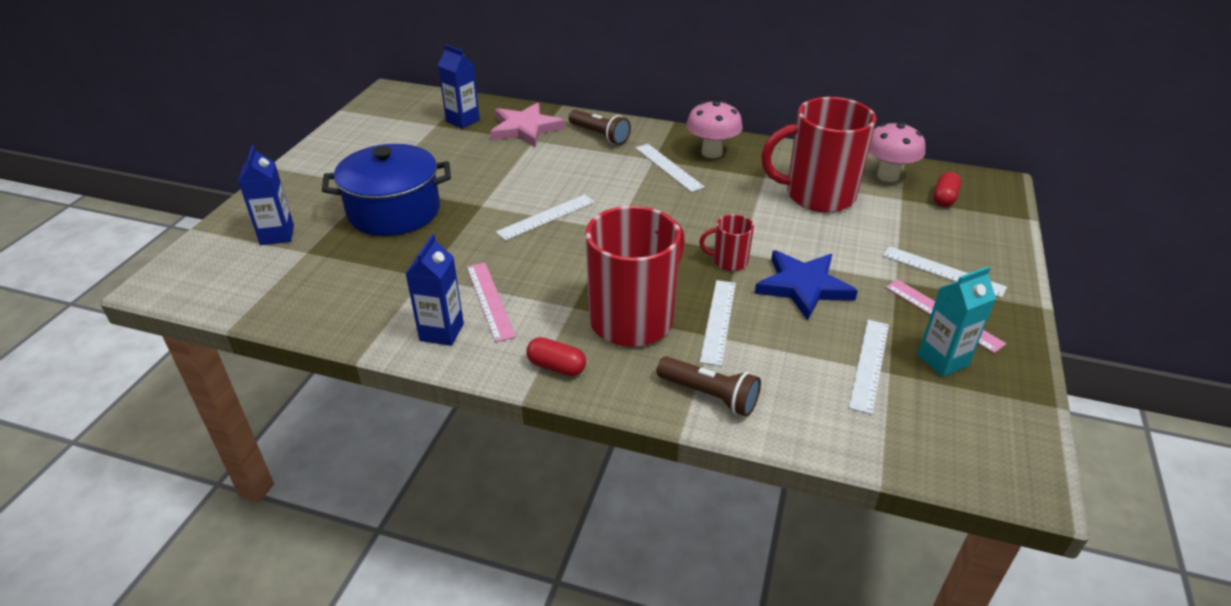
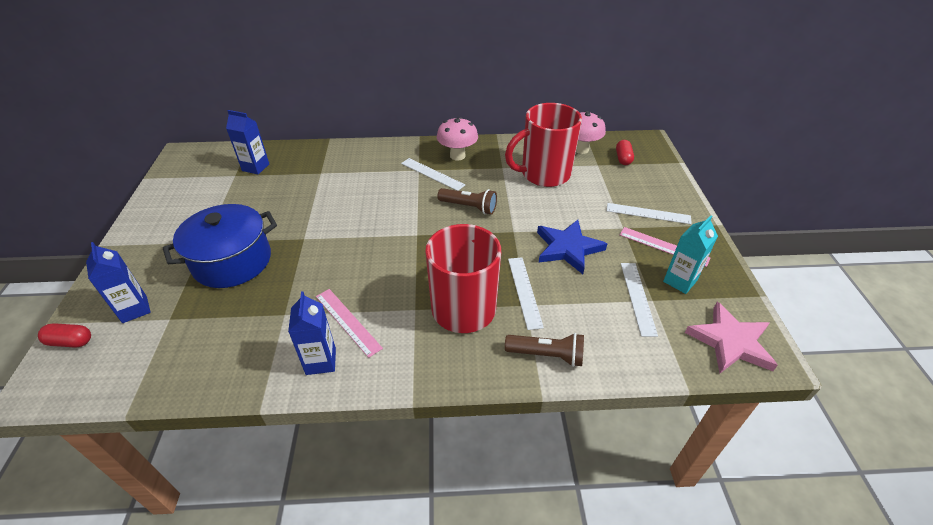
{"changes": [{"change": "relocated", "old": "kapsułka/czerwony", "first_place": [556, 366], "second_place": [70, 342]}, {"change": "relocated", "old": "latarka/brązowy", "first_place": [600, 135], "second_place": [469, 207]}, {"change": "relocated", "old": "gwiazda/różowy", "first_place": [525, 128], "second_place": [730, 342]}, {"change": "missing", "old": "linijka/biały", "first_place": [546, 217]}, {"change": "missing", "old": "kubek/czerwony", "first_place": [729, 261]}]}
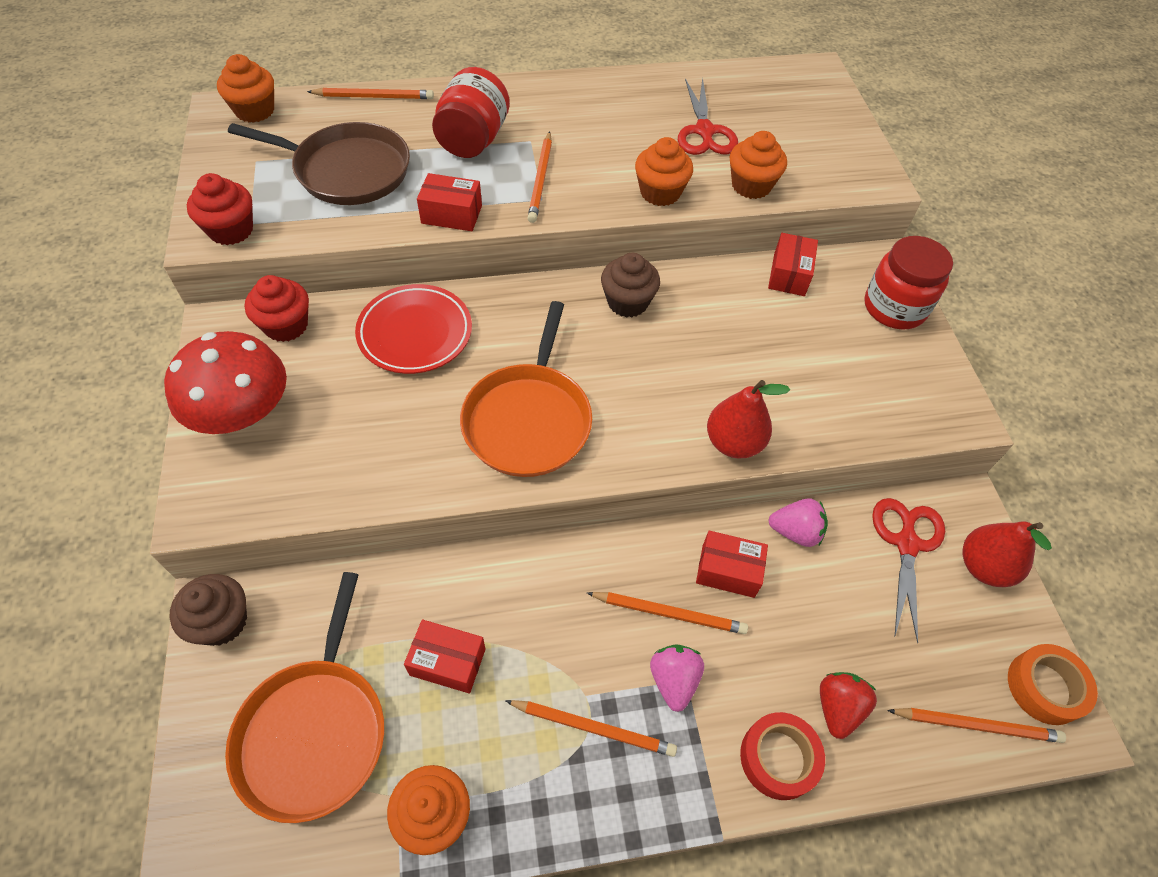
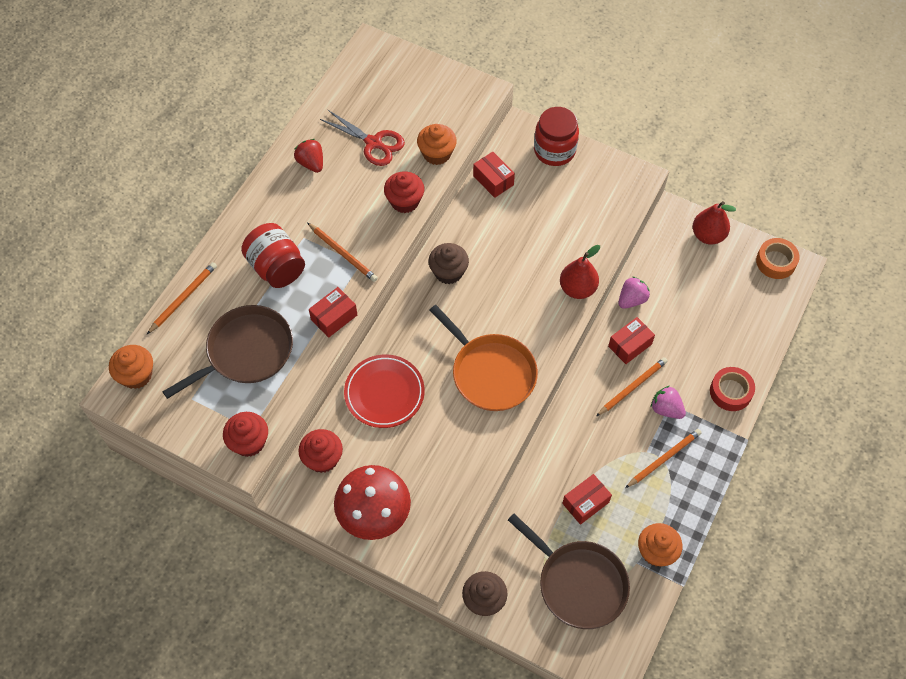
{"changes": [{"change": "relocated", "old": "truskawka/czerwony", "first_place": [838, 708], "second_place": [311, 163]}, {"change": "colour", "old": "muffinka/pomarańczowy", "new": "muffinka/czerwony", "first_place": [660, 192], "second_place": [404, 201]}, {"change": "colour", "old": "patelnia/pomarańczowy", "new": "patelnia/brązowy", "first_place": [314, 731], "second_place": [578, 583]}, {"change": "missing", "old": "nożyczki/czerwony", "first_place": [906, 543]}, {"change": "missing", "old": "ołówek/pomarańczowy", "first_place": [976, 725]}]}
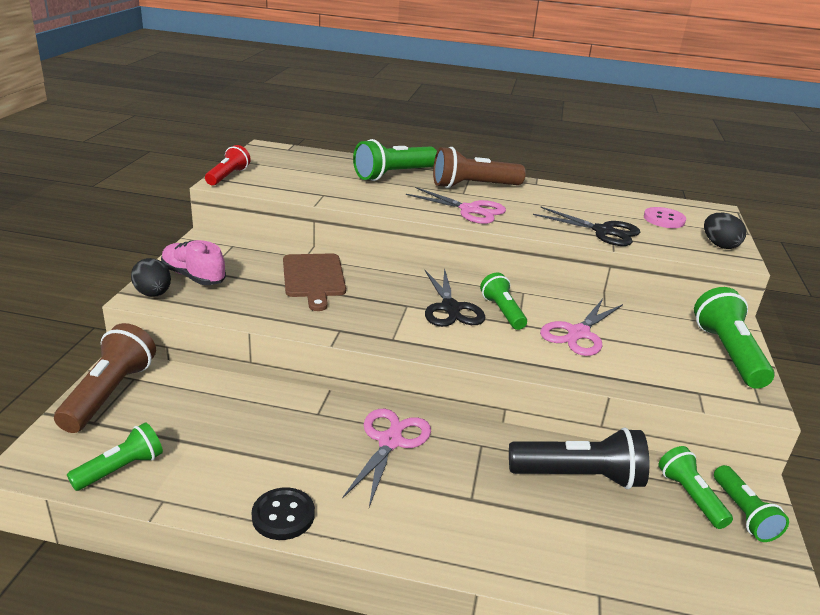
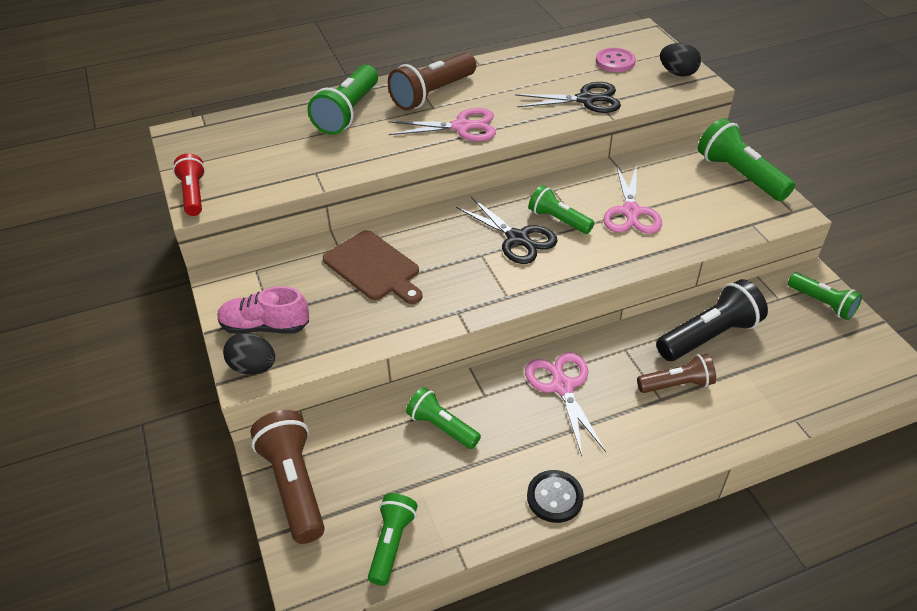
{"changes": [{"change": "relocated", "old": "latarka/zielony", "first_place": [690, 496], "second_place": [442, 427]}, {"change": "appeared", "new": "latarka/brązowy", "second_place": [676, 384]}]}
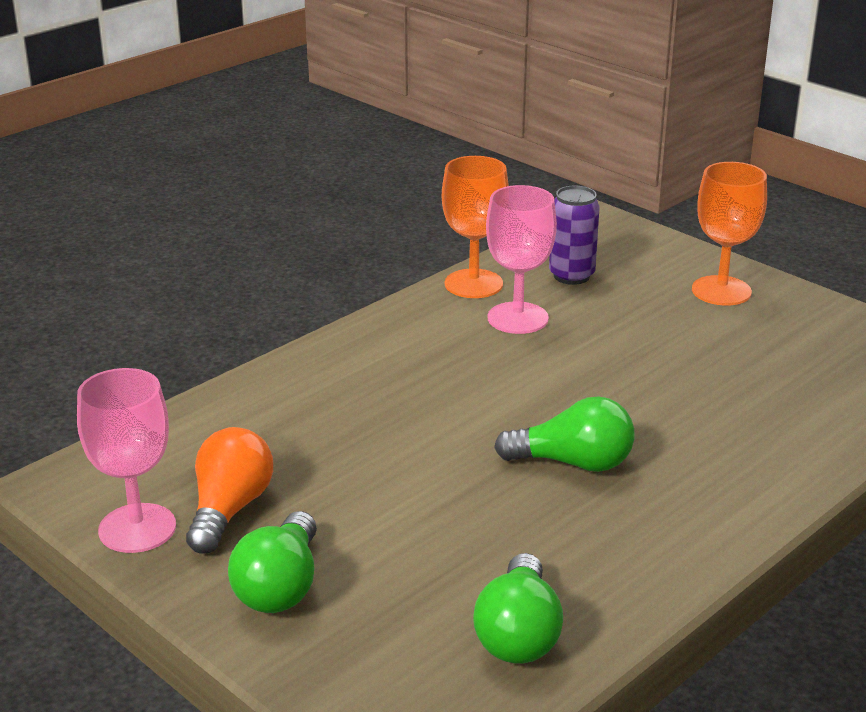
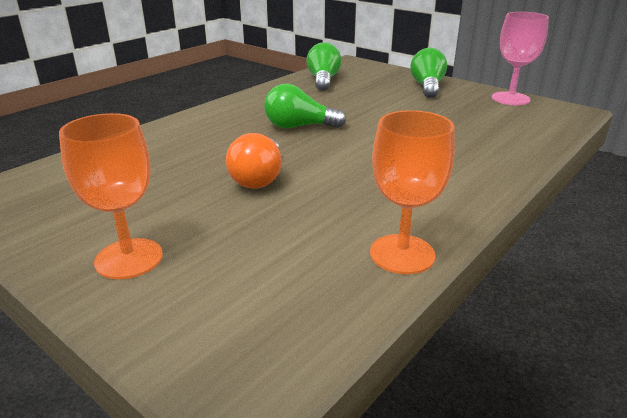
{"changes": [{"change": "relocated", "old": "żarówka/pomarańczowy", "first_place": [229, 509], "second_place": [258, 178]}, {"change": "missing", "old": "kielich/różowy", "first_place": [517, 318]}, {"change": "missing", "old": "puszka/fioletowy", "first_place": [571, 276]}]}
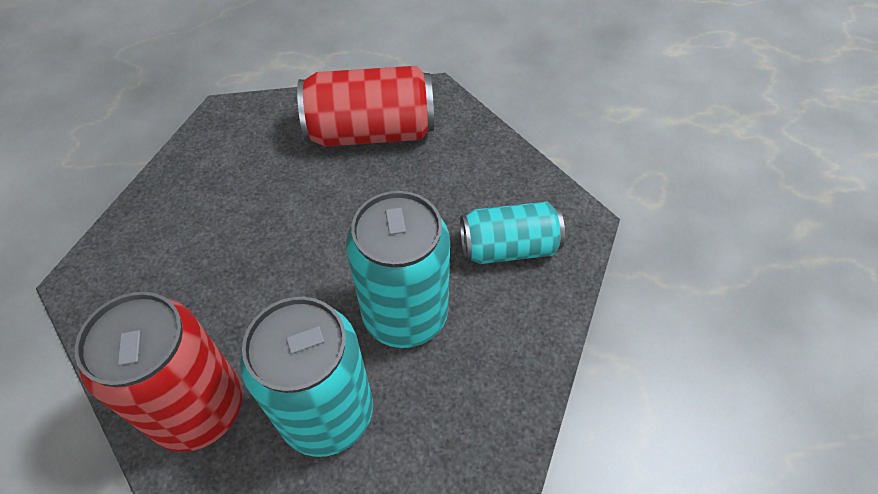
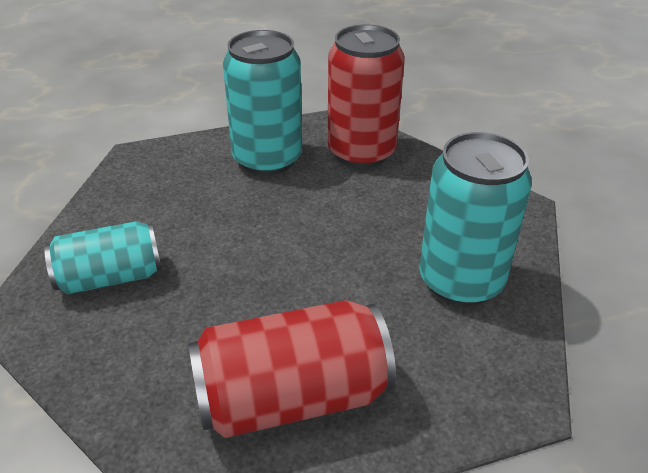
{"changes": [{"change": "relocated", "old": "puszka/turkusowy", "first_place": [405, 314], "second_place": [461, 281]}]}
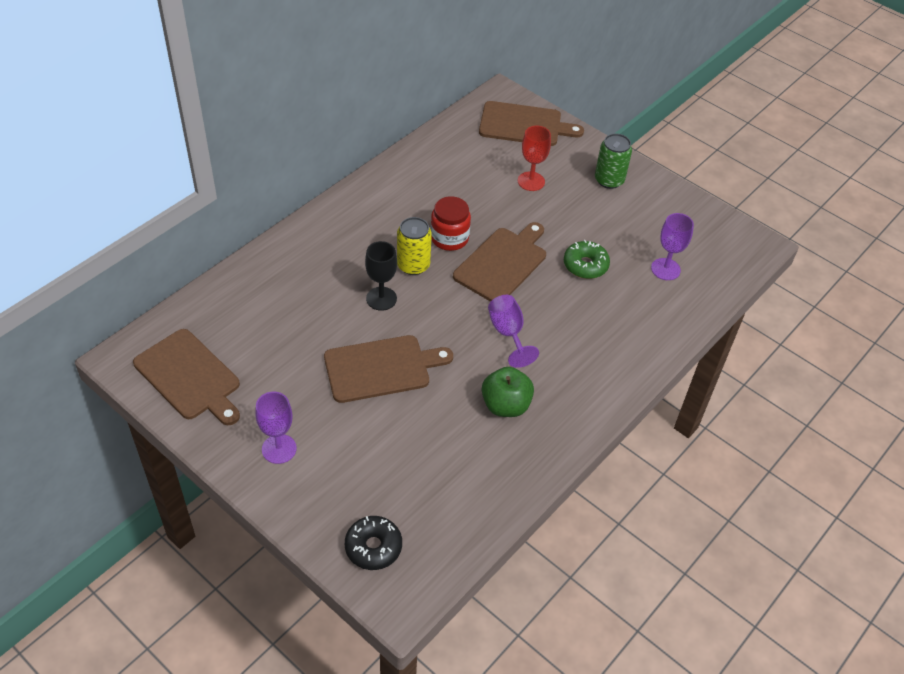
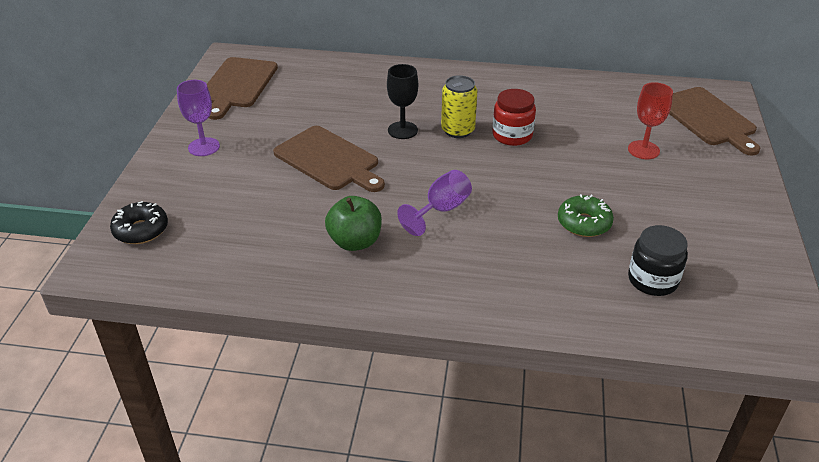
{"changes": [{"change": "exchanged", "old": "kielich/fioletowy", "new": "słoik/czarny", "first_place": [665, 269], "second_place": [652, 280]}, {"change": "missing", "old": "deska do krojenia/brązowy", "first_place": [502, 263]}, {"change": "missing", "old": "puszka/zielony", "first_place": [609, 180]}]}
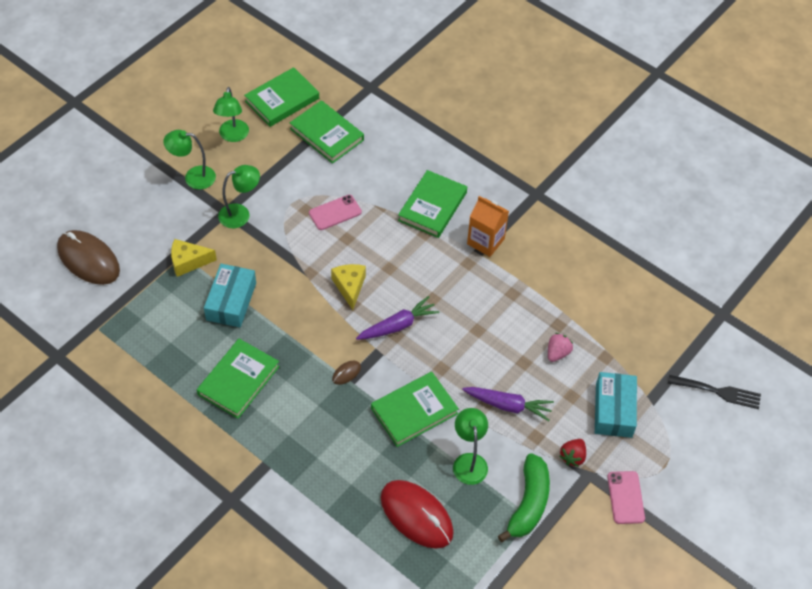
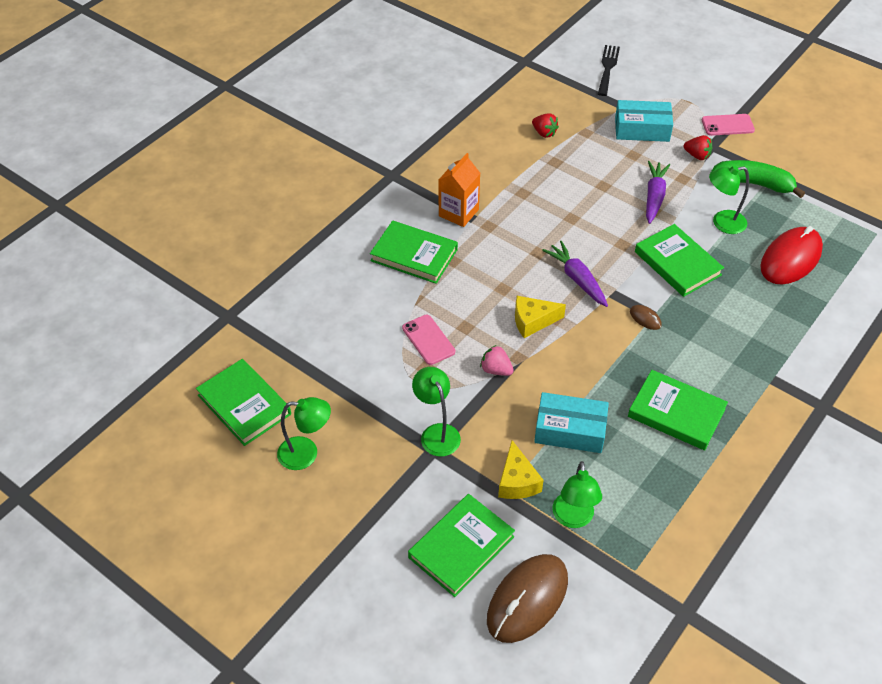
{"changes": [{"change": "relocated", "old": "książka/zielony", "first_place": [327, 134], "second_place": [461, 547]}, {"change": "relocated", "old": "truskawka/różowy", "first_place": [557, 353], "second_place": [496, 370]}, {"change": "appeared", "new": "truskawka/czerwony", "second_place": [544, 133]}, {"change": "relocated", "old": "lampka/zielony", "first_place": [193, 177], "second_place": [573, 518]}]}
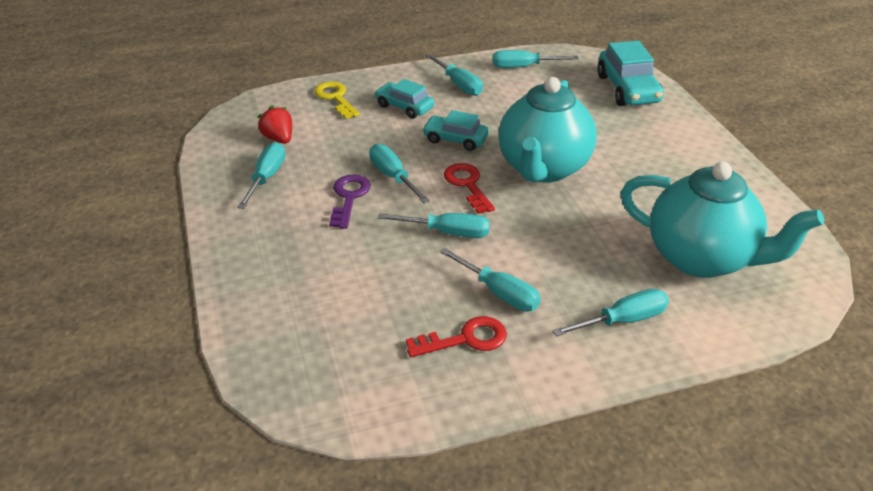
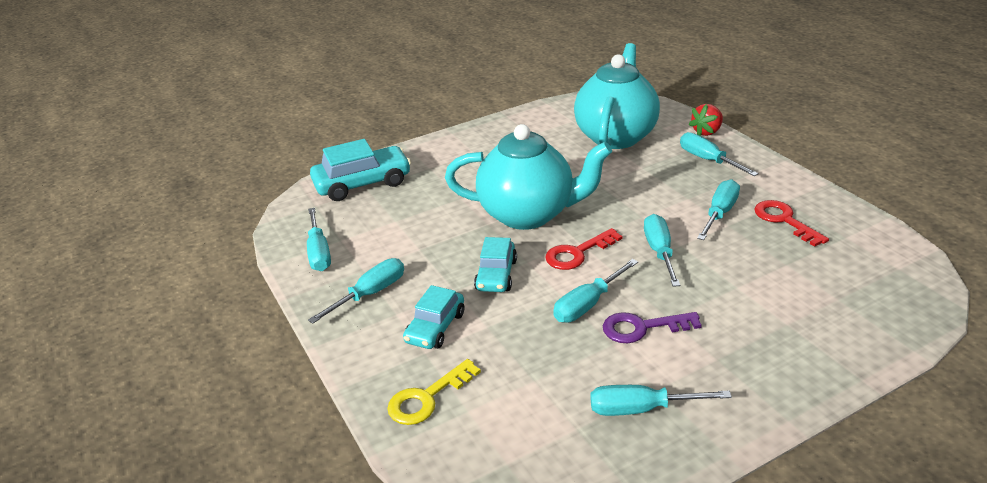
{"changes": [{"change": "relocated", "old": "truskawka/czerwony", "first_place": [279, 139], "second_place": [707, 132]}]}
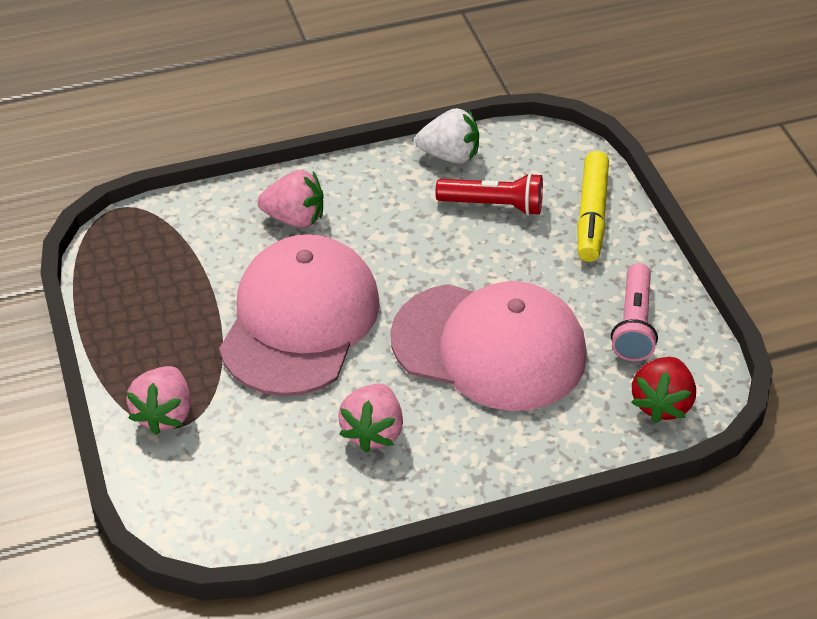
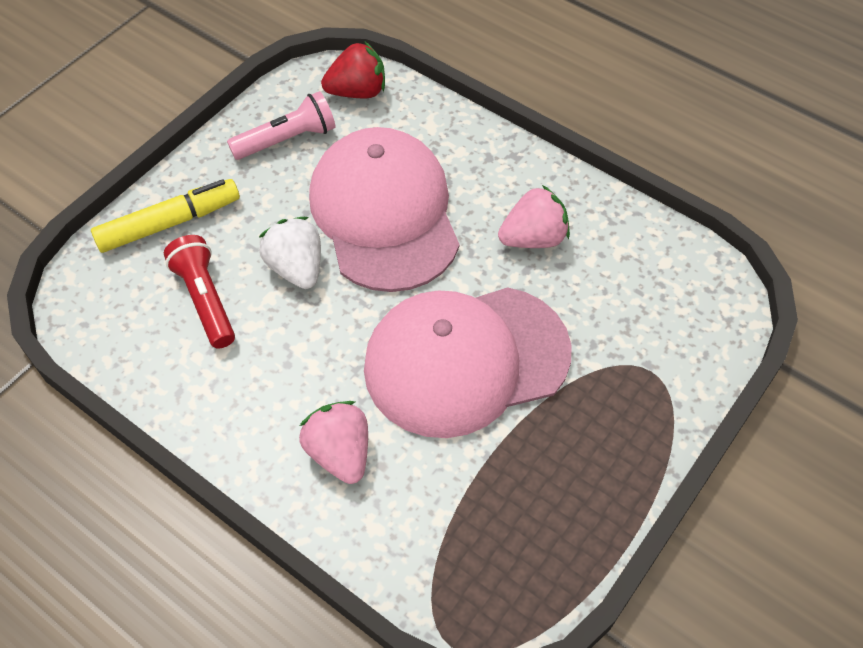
{"changes": [{"change": "relocated", "old": "truskawka/biały", "first_place": [450, 155], "second_place": [296, 268]}, {"change": "missing", "old": "truskawka/różowy", "first_place": [164, 414]}]}
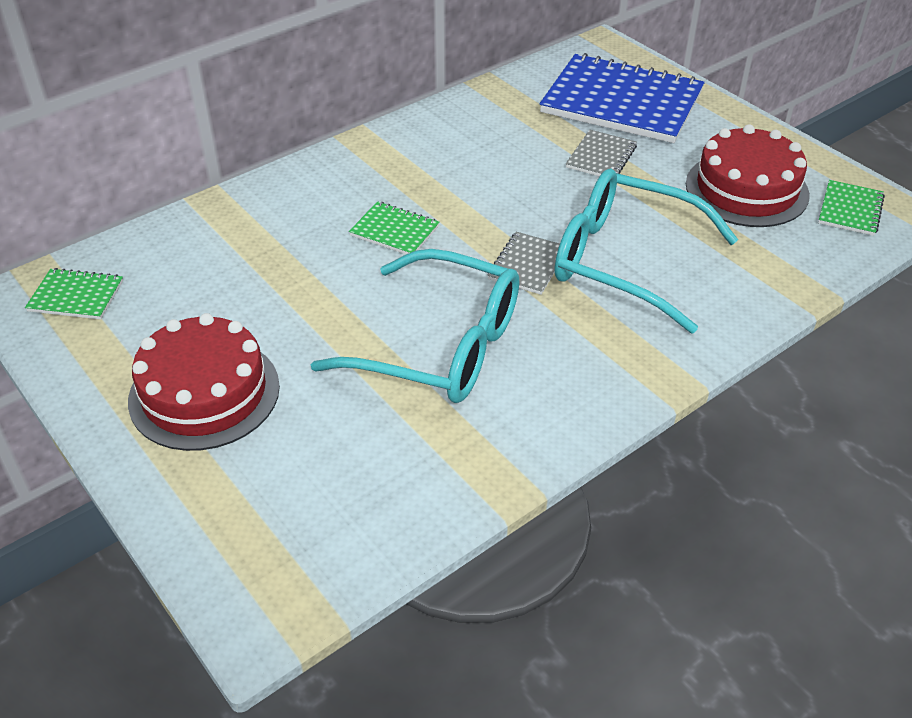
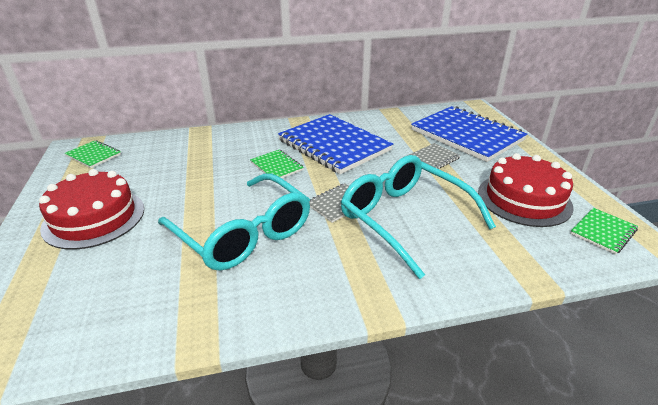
{"changes": [{"change": "appeared", "new": "zeszyt/niebieski", "second_place": [334, 145]}]}
